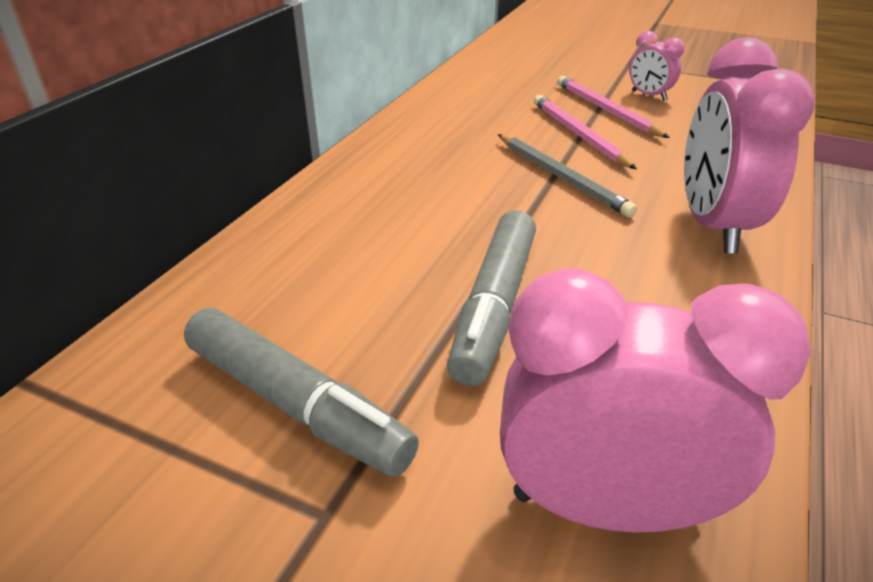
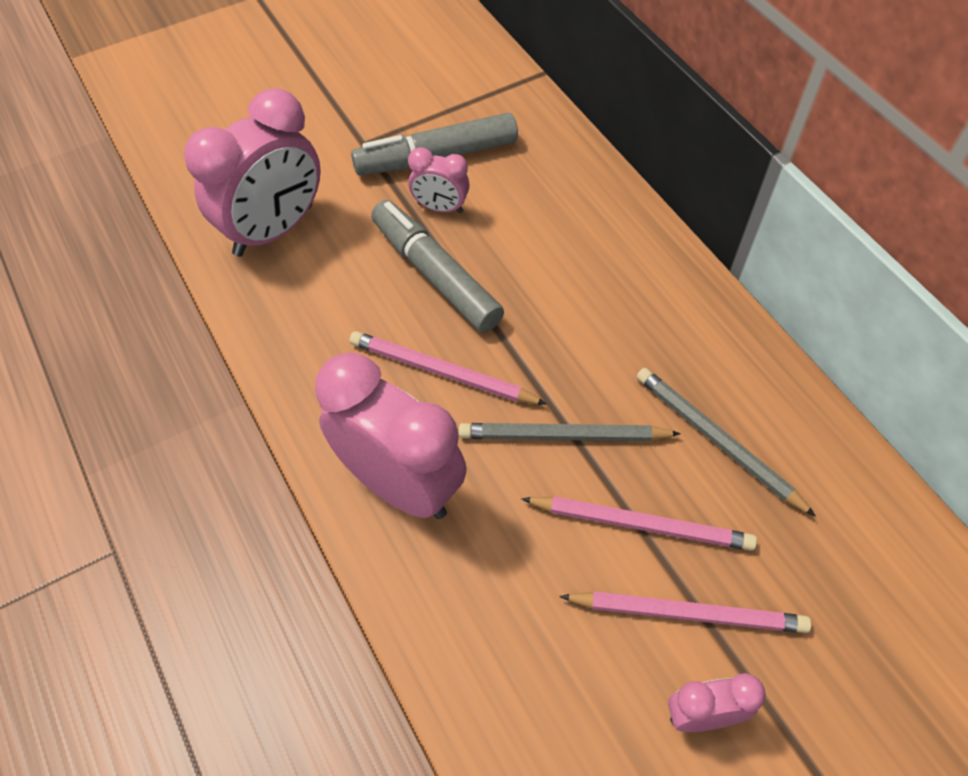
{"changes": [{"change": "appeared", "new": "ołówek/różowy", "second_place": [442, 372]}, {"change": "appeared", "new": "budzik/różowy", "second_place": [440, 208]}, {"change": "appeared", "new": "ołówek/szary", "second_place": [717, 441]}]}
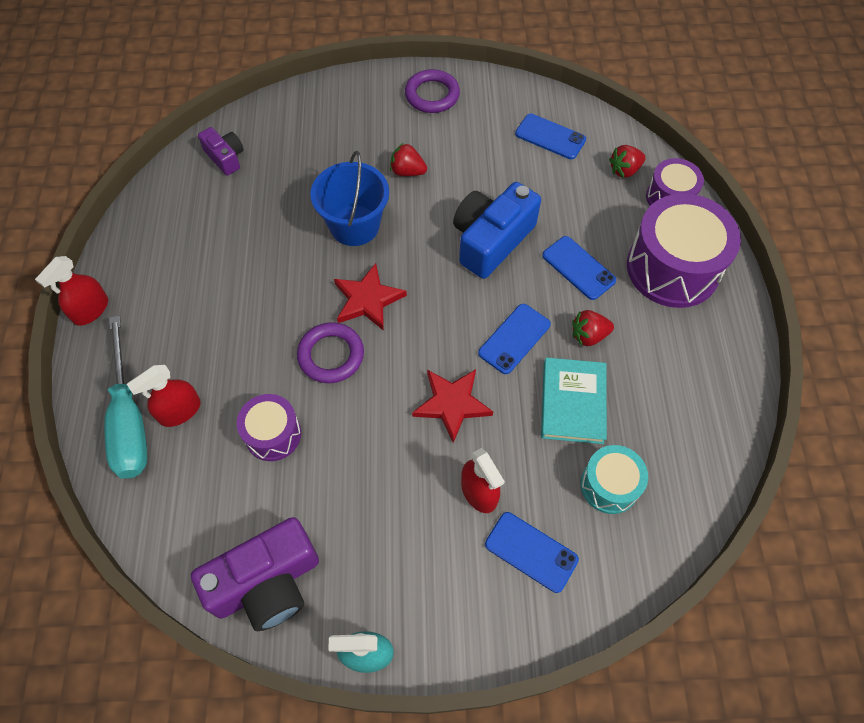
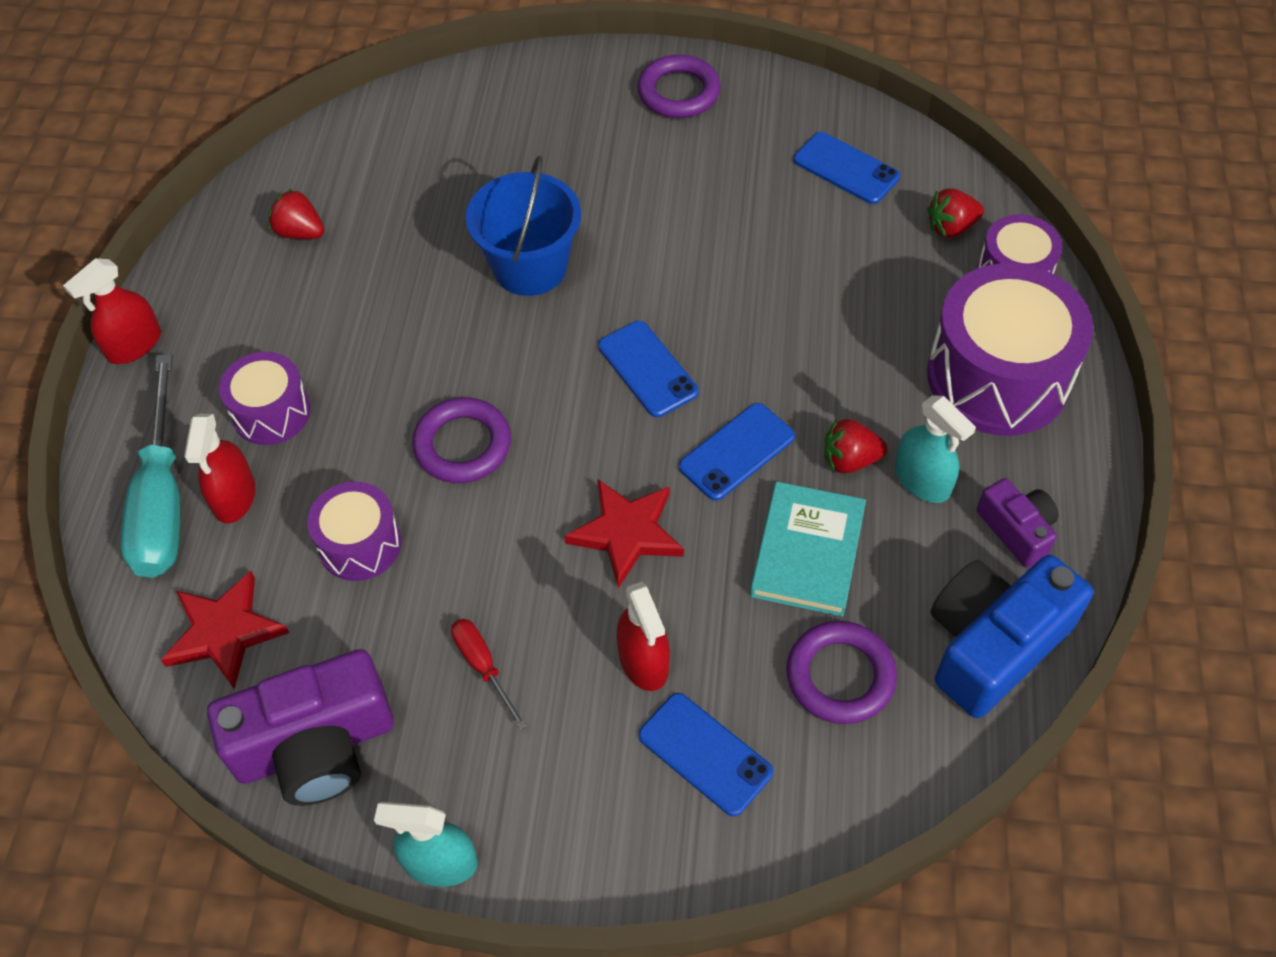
{"changes": [{"change": "relocated", "old": "gwiazda/czerwony", "first_place": [367, 300], "second_place": [224, 632]}, {"change": "spun", "old": "spryskiwacz/czerwony", "first_place": [180, 411], "second_place": [234, 497], "degrees": -60}, {"change": "appeared", "new": "bęben/fioletowy", "second_place": [271, 412]}, {"change": "relocated", "old": "truskawka/czerwony", "first_place": [407, 171], "second_place": [300, 232]}, {"change": "appeared", "new": "śrubokręt/czerwony", "second_place": [483, 666]}, {"change": "relocated", "old": "telefon/niebieski", "first_place": [578, 268], "second_place": [647, 369]}, {"change": "exchanged", "old": "bęben/turkusowy", "new": "pierścień/fioletowy", "first_place": [609, 485], "second_place": [840, 676]}, {"change": "appeared", "new": "spryskiwacz/turkusowy", "second_place": [922, 480]}, {"change": "relocated", "old": "aparat fotograficzny/niebieski", "first_place": [491, 240], "second_place": [993, 644]}, {"change": "relocated", "old": "aparat fotograficzny/fioletowy", "first_place": [225, 157], "second_place": [1017, 530]}]}
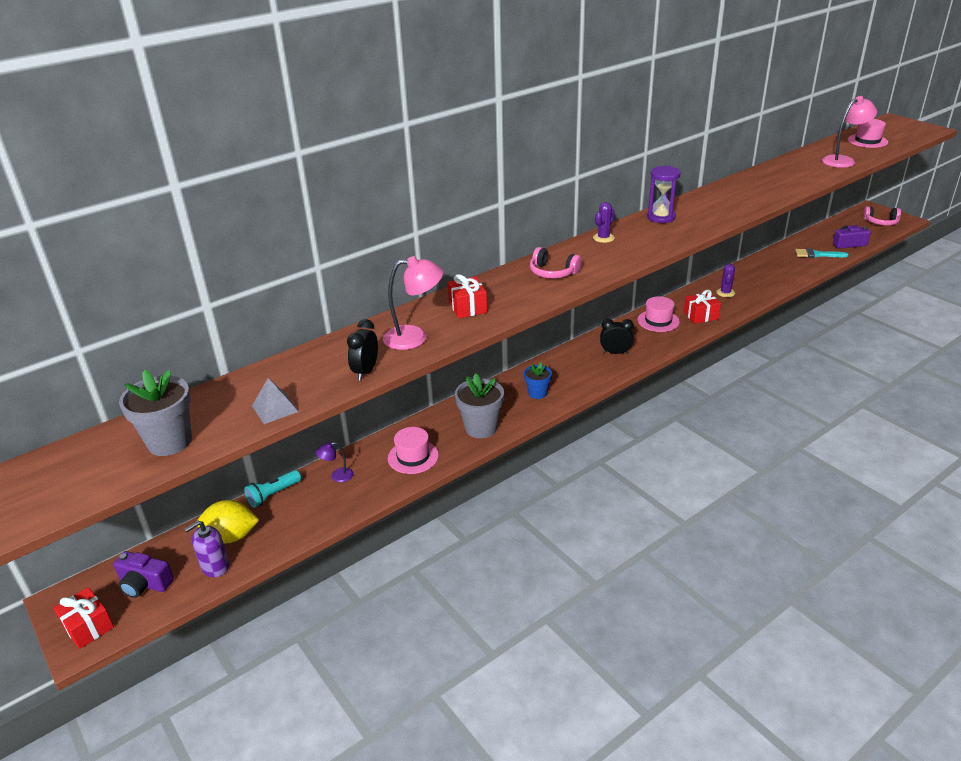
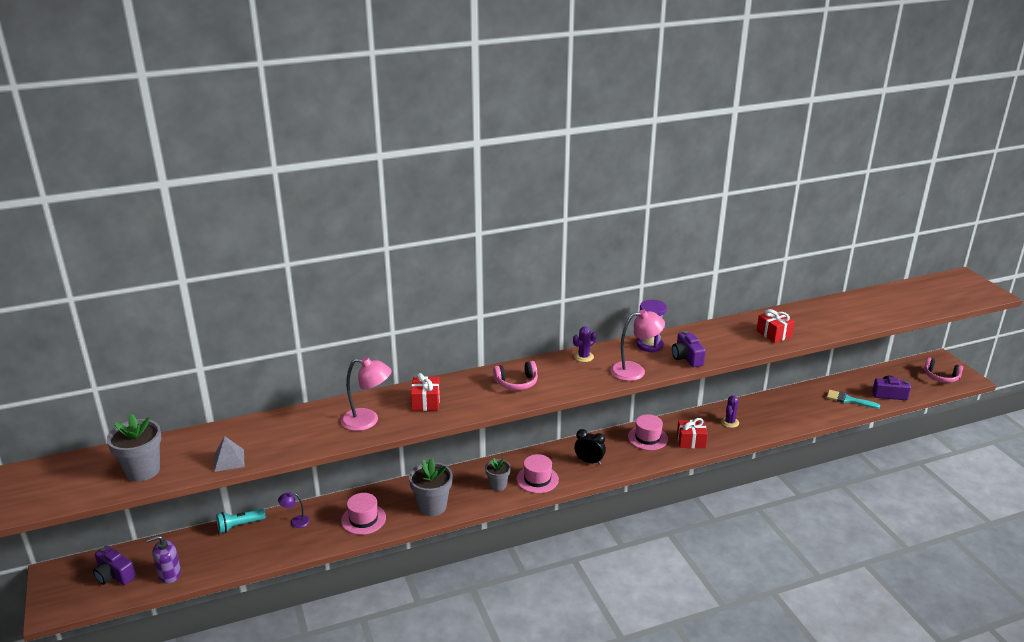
{"changes": [{"change": "colour", "old": "doniczka/niebieski", "new": "doniczka/szary", "first_place": [537, 393], "second_place": [498, 485]}, {"change": "spun", "old": "słuchawki/różowy", "first_place": [552, 272], "second_place": [517, 383], "degrees": -60}, {"change": "relocated", "old": "kapelusz/różowy", "first_place": [867, 141], "second_place": [537, 479]}, {"change": "relocated", "old": "lampka/różowy", "first_place": [843, 160], "second_place": [635, 371]}, {"change": "appeared", "new": "aparat fotograficzny/fioletowy", "second_place": [687, 357]}, {"change": "relocated", "old": "prezent/czerwony", "first_place": [88, 626], "second_place": [774, 334]}, {"change": "missing", "old": "cytryna/żółty", "first_place": [231, 536]}, {"change": "missing", "old": "budzik/czarny", "first_place": [366, 371]}]}
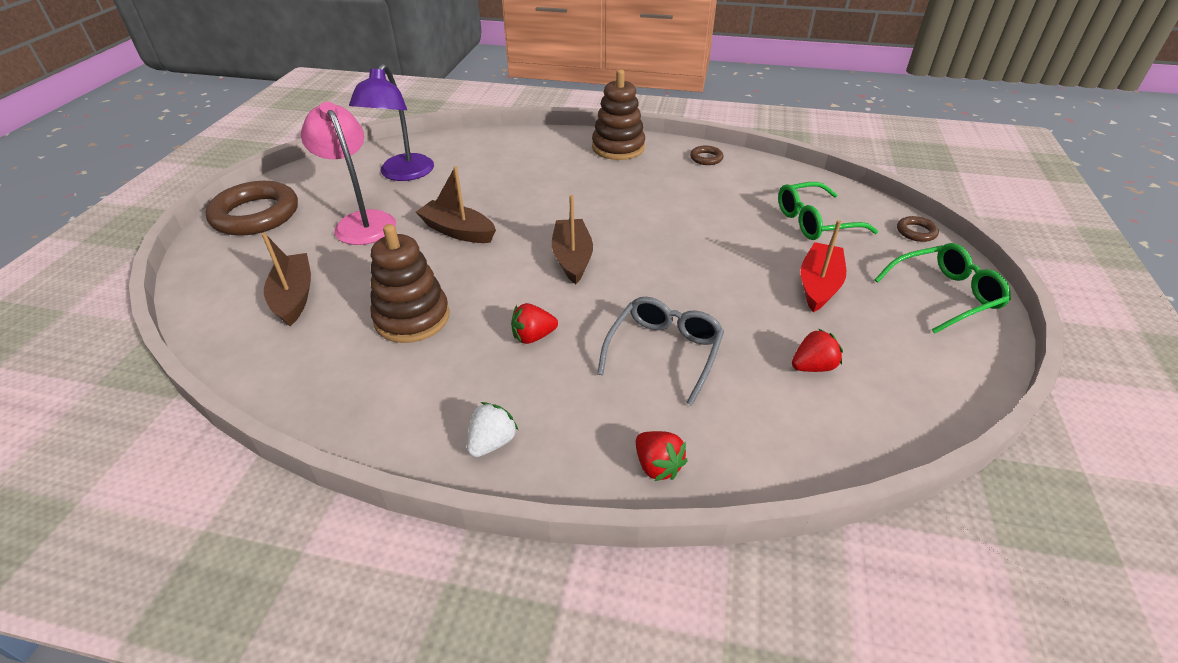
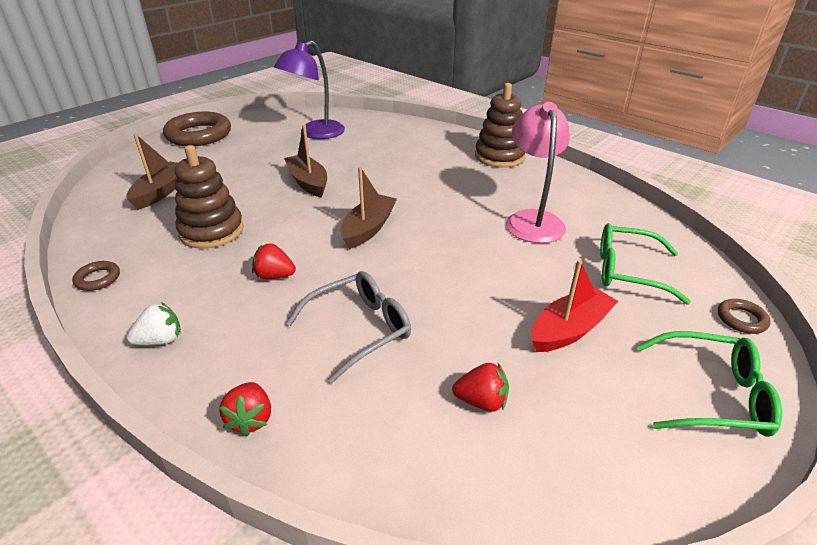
{"changes": [{"change": "relocated", "old": "pierścień/brązowy", "first_place": [706, 158], "second_place": [98, 279]}, {"change": "relocated", "old": "lampka/różowy", "first_place": [361, 222], "second_place": [532, 220]}]}
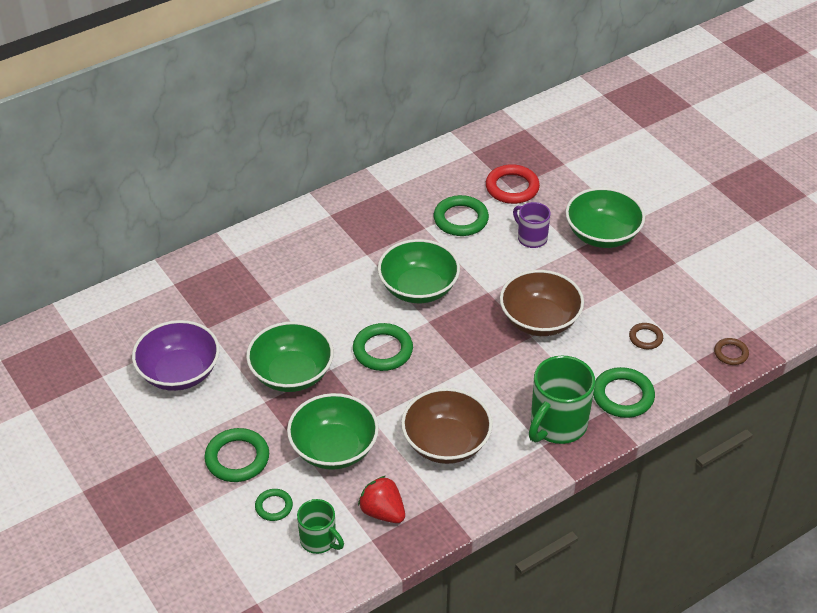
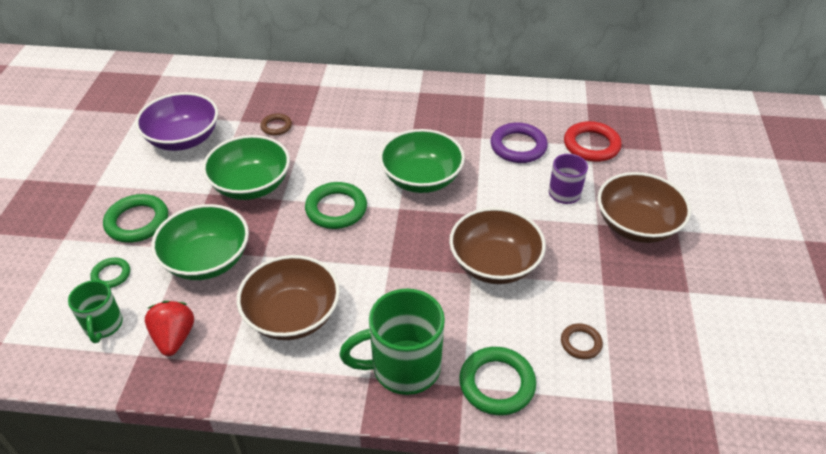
{"changes": [{"change": "relocated", "old": "pierścień/brązowy", "first_place": [731, 353], "second_place": [276, 126]}, {"change": "colour", "old": "pierścień/zielony", "new": "pierścień/fioletowy", "first_place": [461, 219], "second_place": [518, 146]}, {"change": "colour", "old": "miska/zielony", "new": "miska/brązowy", "first_place": [602, 234], "second_place": [636, 225]}]}
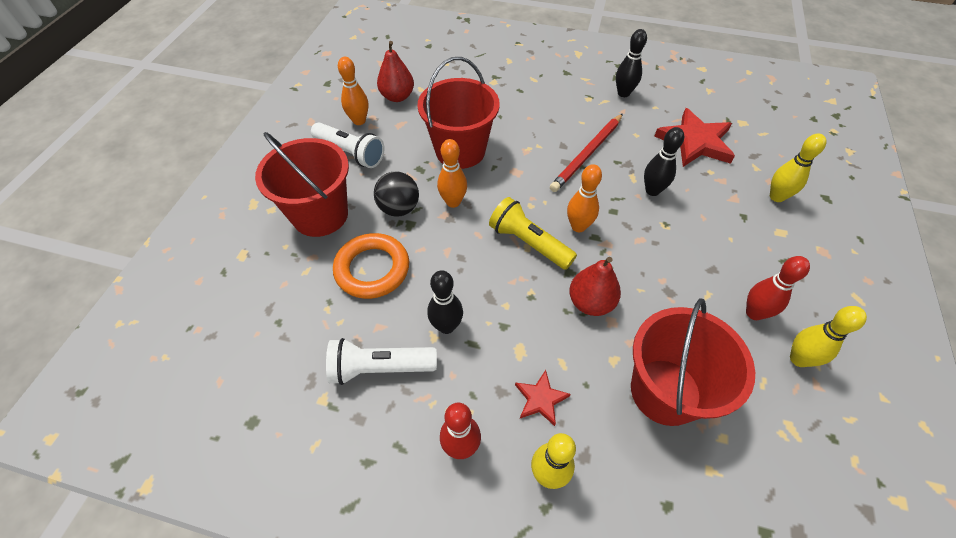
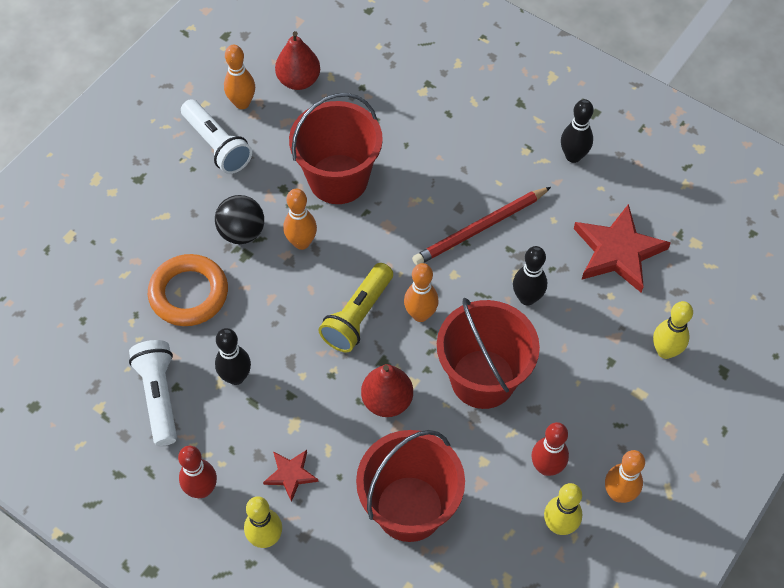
{"changes": [{"change": "spun", "old": "latarka/biały", "first_place": [380, 368], "second_place": [159, 396], "degrees": 60}, {"change": "spun", "old": "latarka/żółty", "first_place": [528, 243], "second_place": [358, 316], "degrees": -120}, {"change": "relocated", "old": "wiadro/czerwony", "first_place": [320, 215], "second_place": [483, 379]}, {"change": "appeared", "new": "kręgiel/pomarańczowy", "second_place": [618, 494]}]}
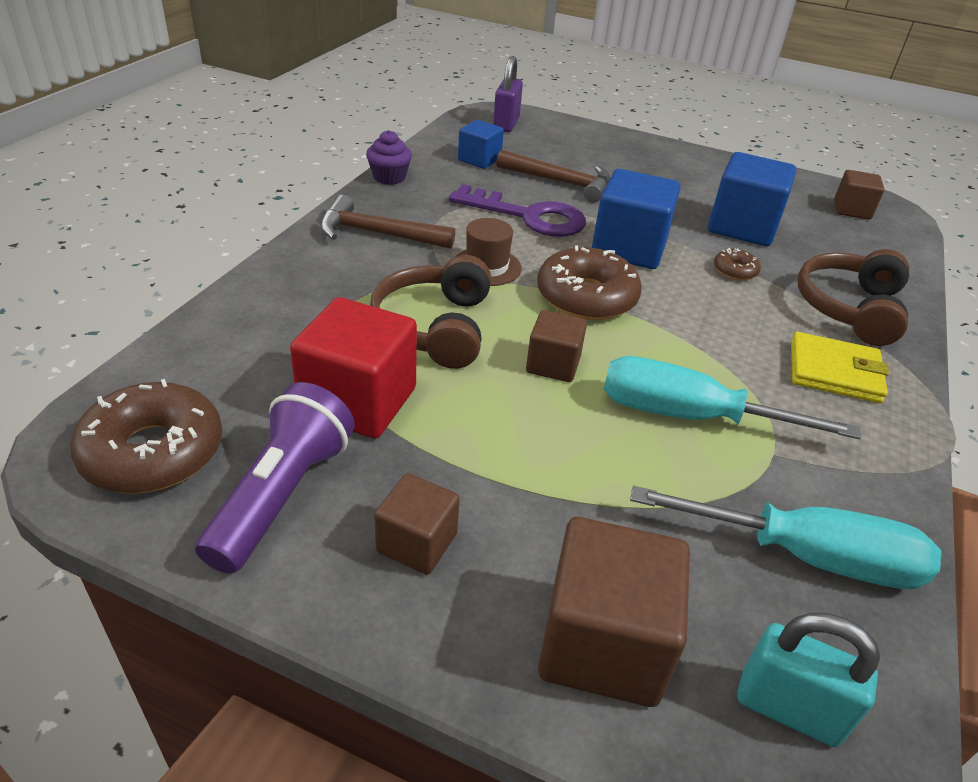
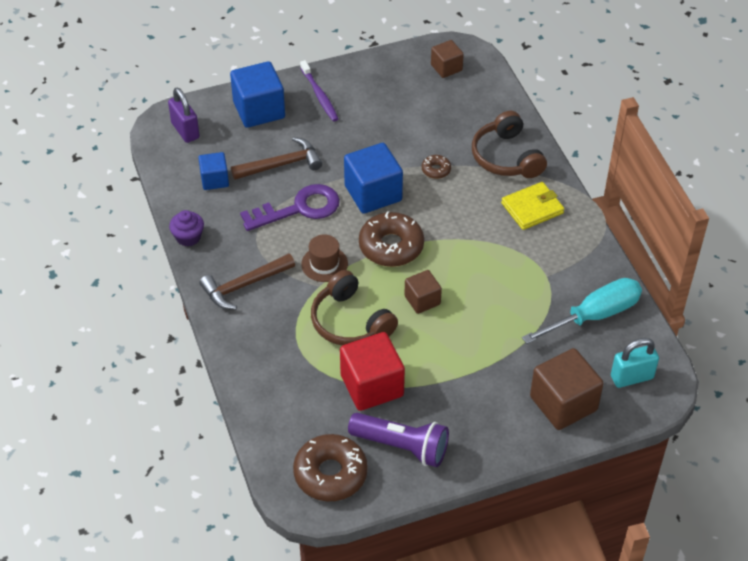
{"changes": [{"change": "relocated", "old": "sześcian/niebieski", "first_place": [742, 227], "second_place": [259, 110]}, {"change": "appeared", "new": "szczoteczka do zębów/fioletowy", "second_place": [320, 96]}, {"change": "spun", "old": "latarka/fioletowy", "first_place": [282, 495], "second_place": [401, 446], "degrees": 135}, {"change": "missing", "old": "sześcian/brązowy", "first_place": [417, 543]}, {"change": "missing", "old": "śrubokręt/turkusowy", "first_place": [689, 416]}]}
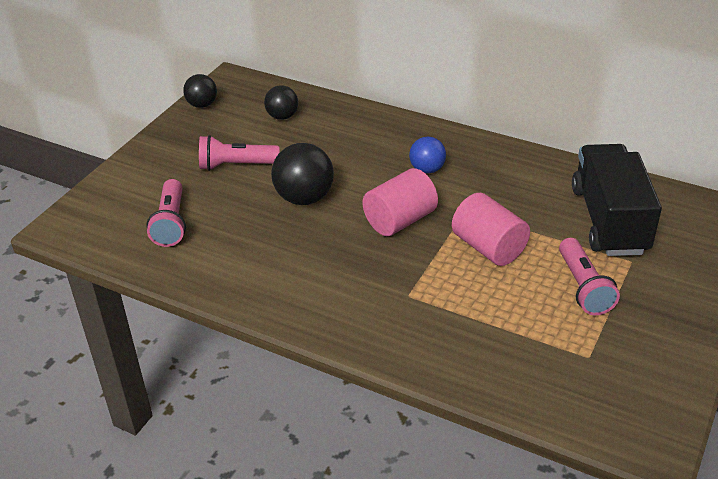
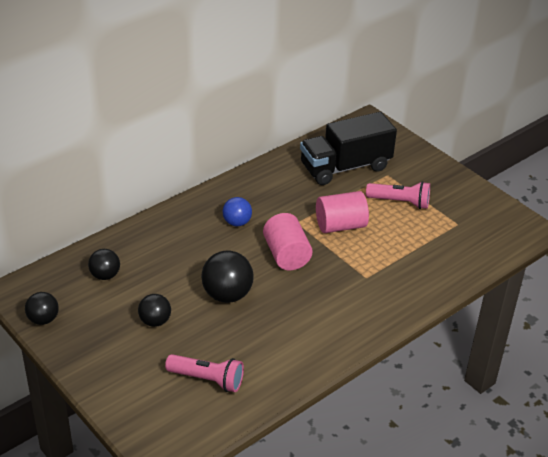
{"changes": [{"change": "exchanged", "old": "latarka/różowy", "new": "piłka/czarny", "first_place": [236, 165], "second_place": [155, 321]}, {"change": "spun", "old": "ciężarówka/czarny", "first_place": [609, 220], "second_place": [345, 167], "degrees": -45}]}
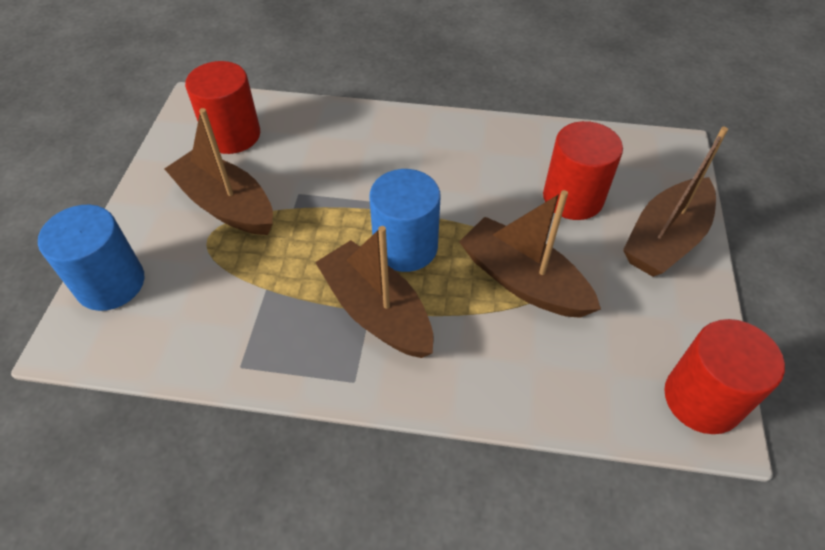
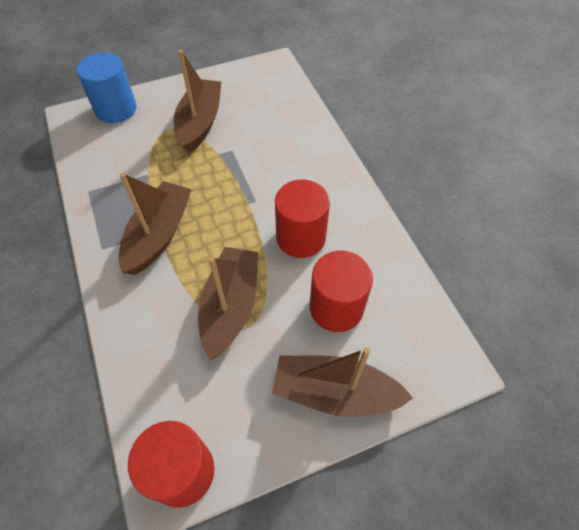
{"changes": [{"change": "relocated", "old": "walec/czerwony", "first_place": [232, 135], "second_place": [301, 237]}, {"change": "missing", "old": "walec/niebieski", "first_place": [405, 247]}]}
